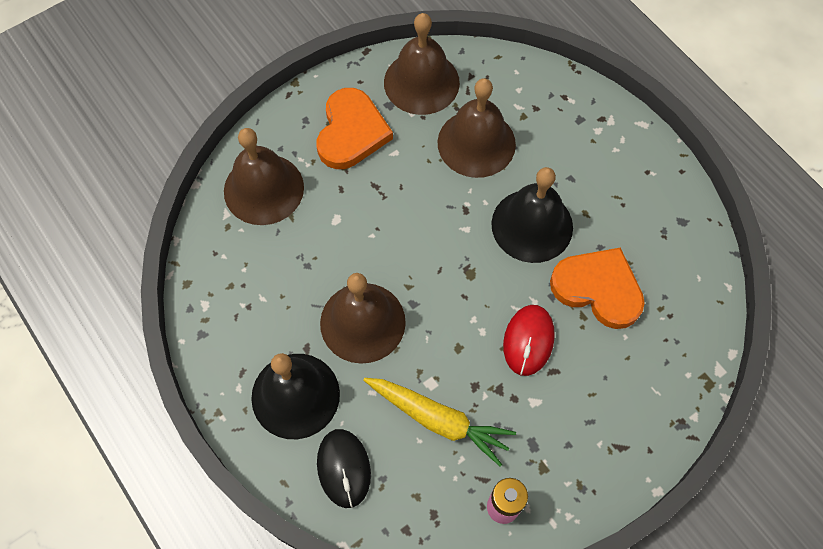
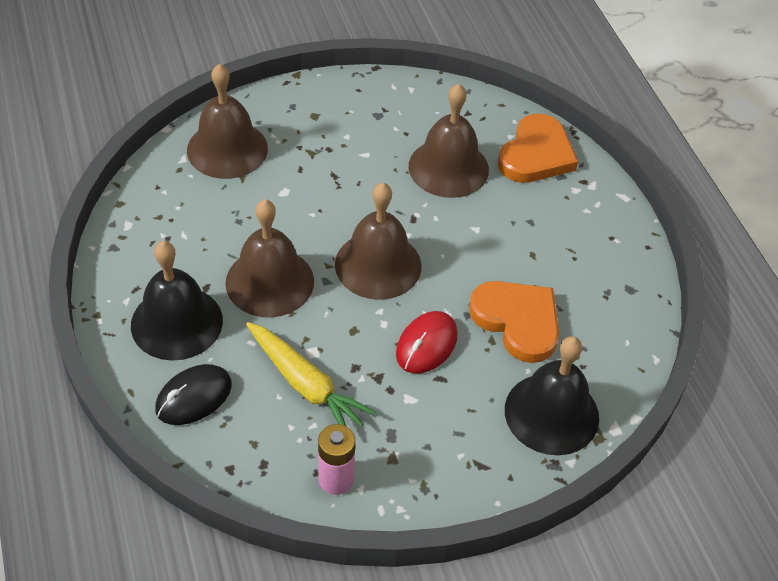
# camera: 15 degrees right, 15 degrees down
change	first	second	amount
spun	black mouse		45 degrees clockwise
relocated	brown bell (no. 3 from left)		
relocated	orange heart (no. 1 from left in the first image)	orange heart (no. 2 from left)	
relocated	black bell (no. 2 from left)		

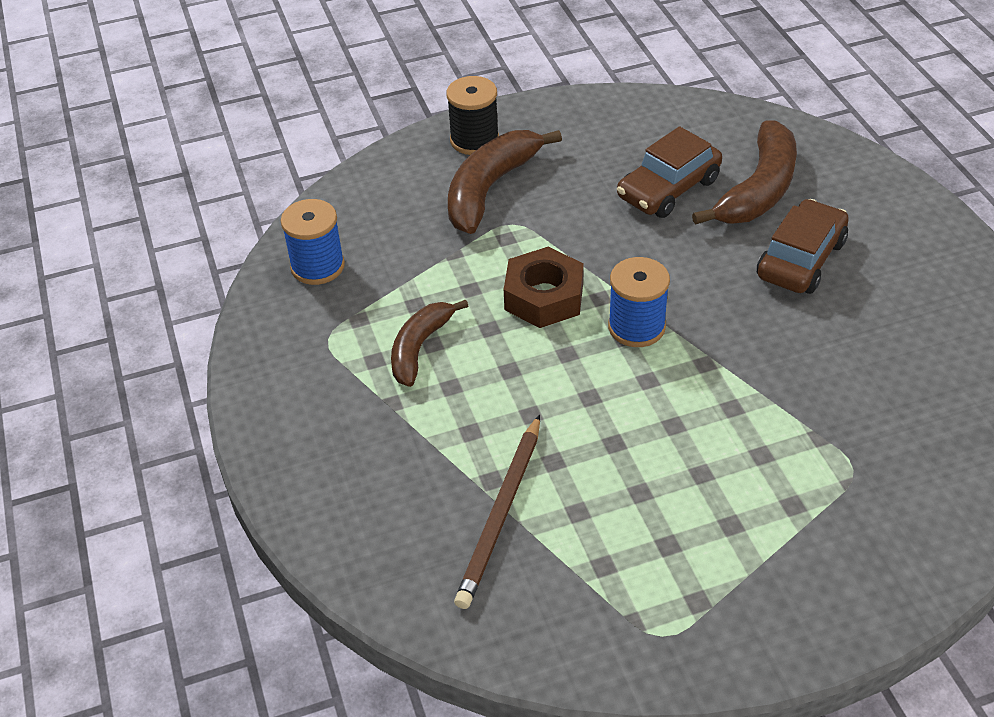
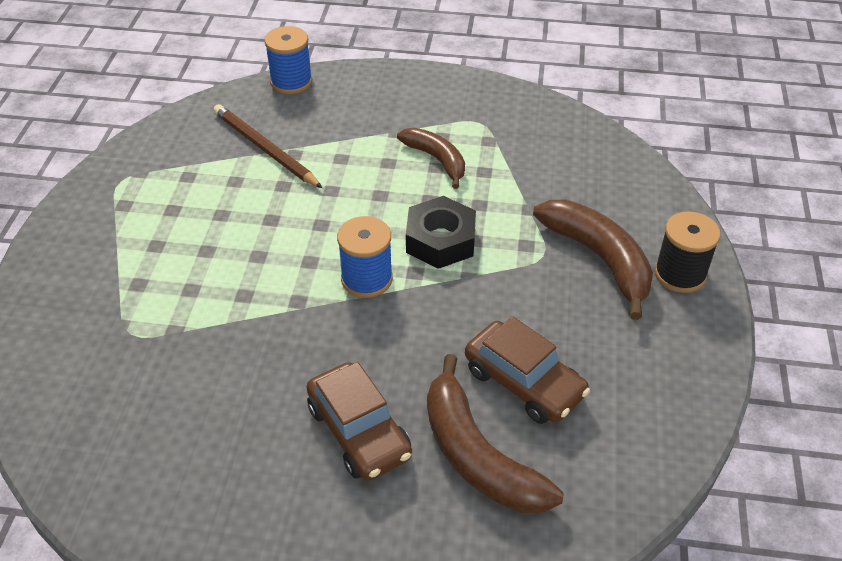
# camera: 115 degrees right, 0 degrees up
change	first	second	amount
relocated	blue spool (no. 1 from left)		
colour	brown nut	black nut	
spun	brown car (no. 1 from left in the first image)	brown car (no. 2 from left)	150 degrees clockwise

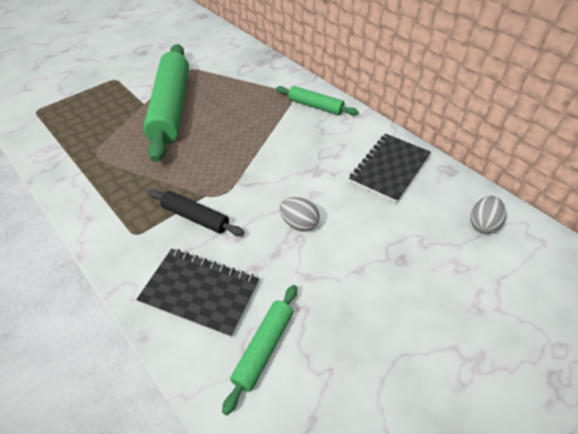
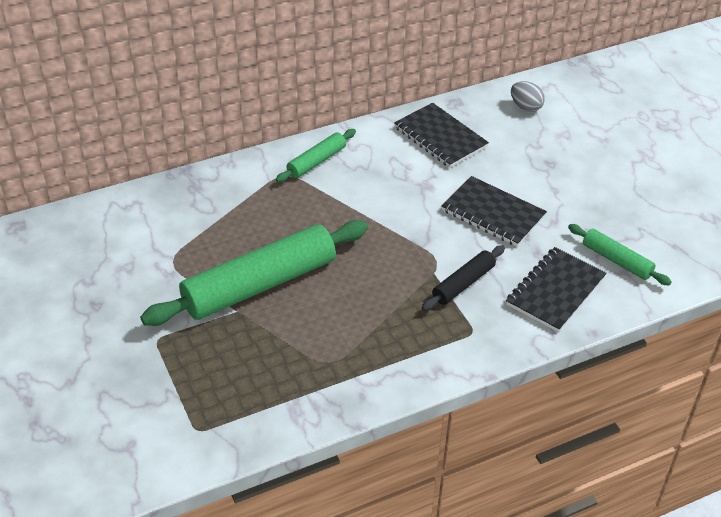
# camera: 75 degrees left, 5 degrees down
change	first	second	amount
spun	green rolling pin (no. 1 from left)		45 degrees counterclockwise
exchanged	grey egg (no. 1 from left)	black notebook (no. 2 from left)	

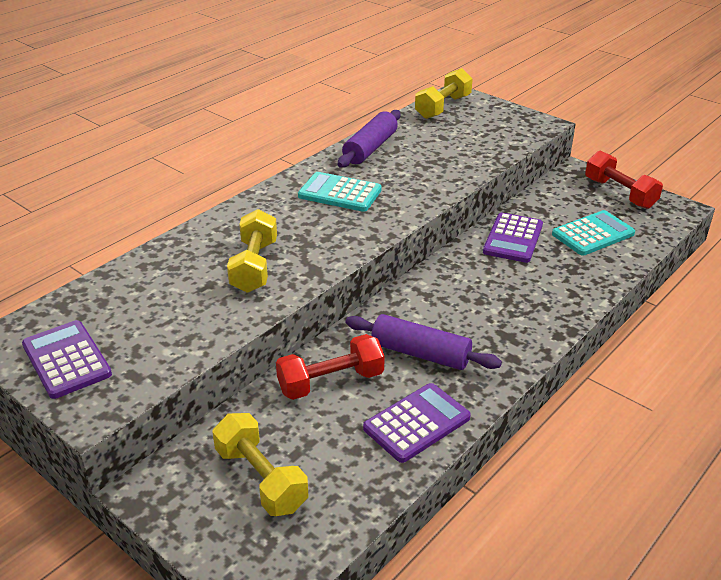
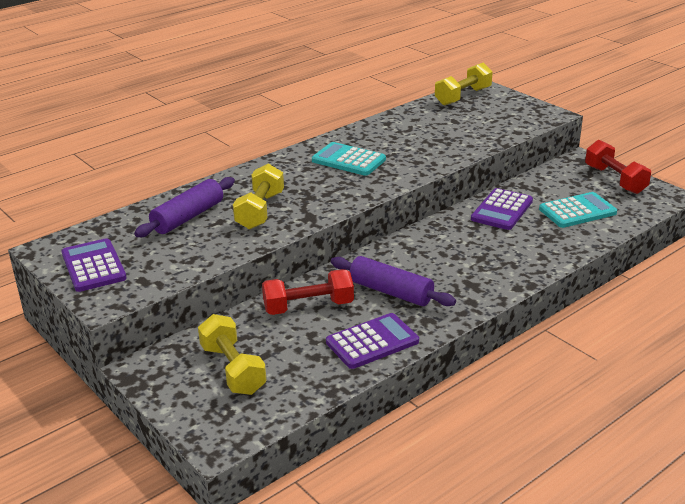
# camera: 10 degrees right, 5 degrees down
change	first	second	amount
relocated	purple rolling pin (no. 1 from left)		

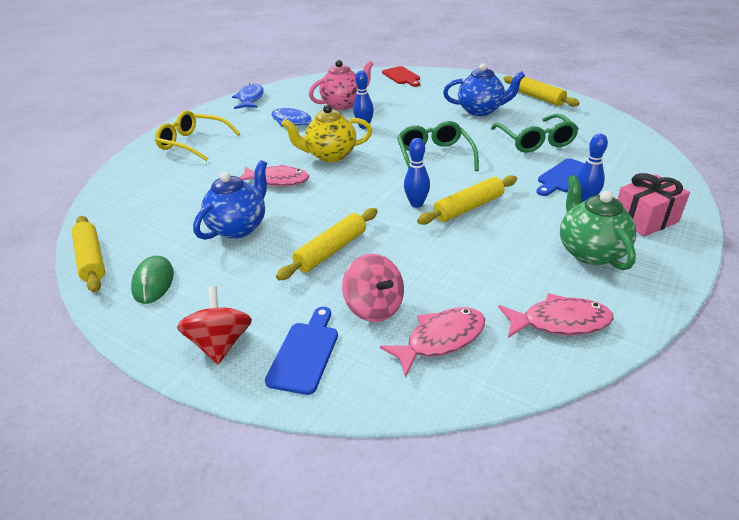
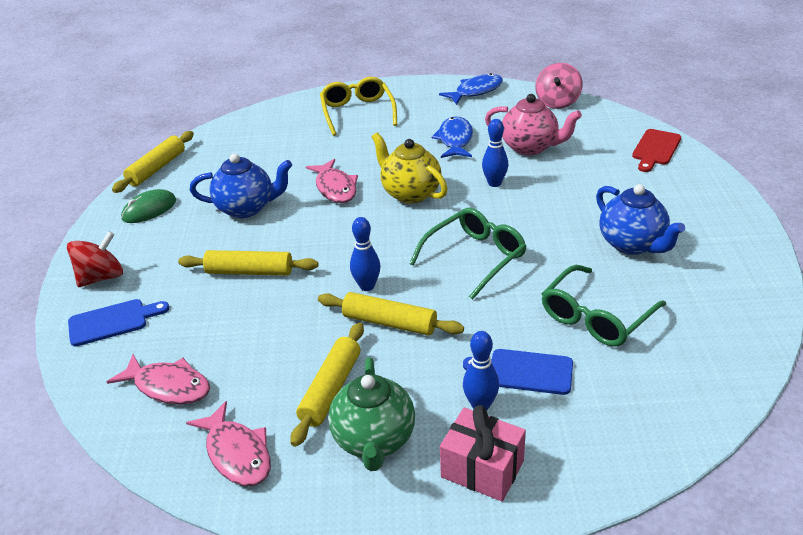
# camera: 55 degrees right, 0 degrees up
change	first	second	amount
relocated	yellow rolling pin (no. 4 from left in the first image)	yellow rolling pin (no. 3 from left)	
spun	green teapot		135 degrees clockwise
relocated	pink spinning top		

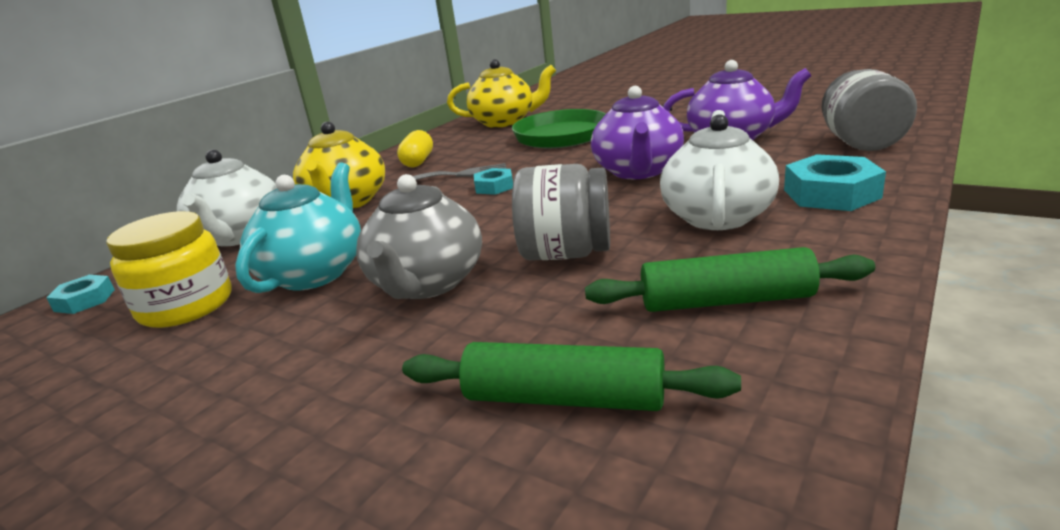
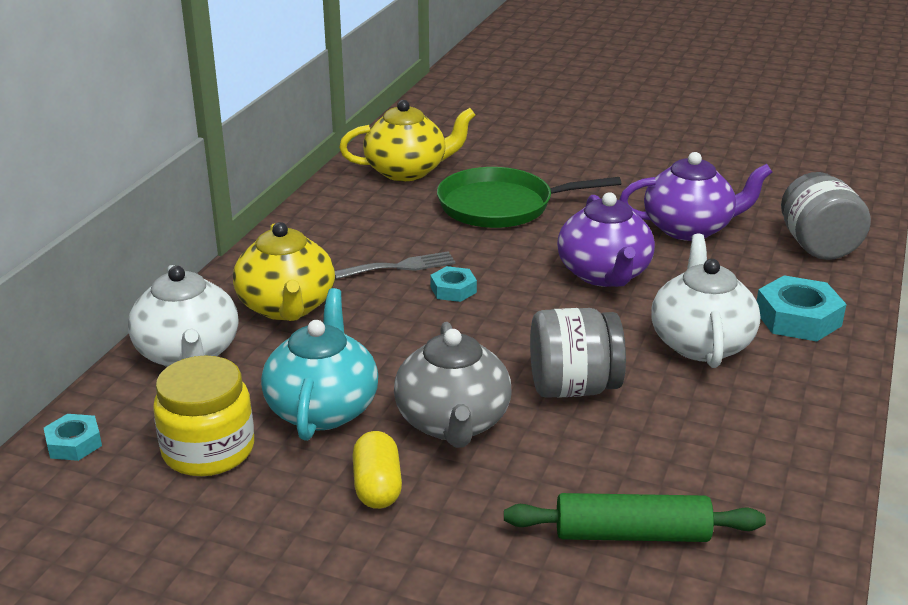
# camera: 15 degrees left, 5 degrees up
change	first	second	amount
relocated	yellow capsule		
missing	green rolling pin (no. 2 from left)		

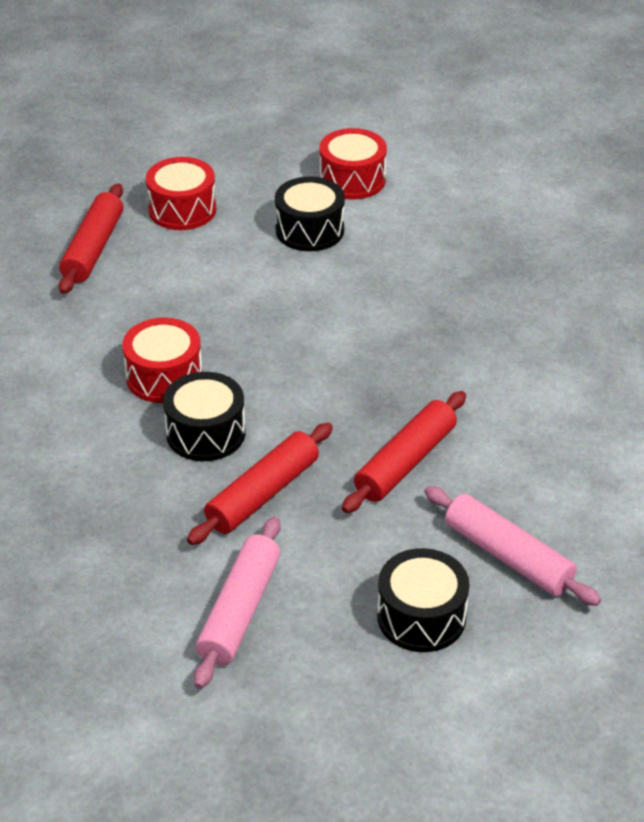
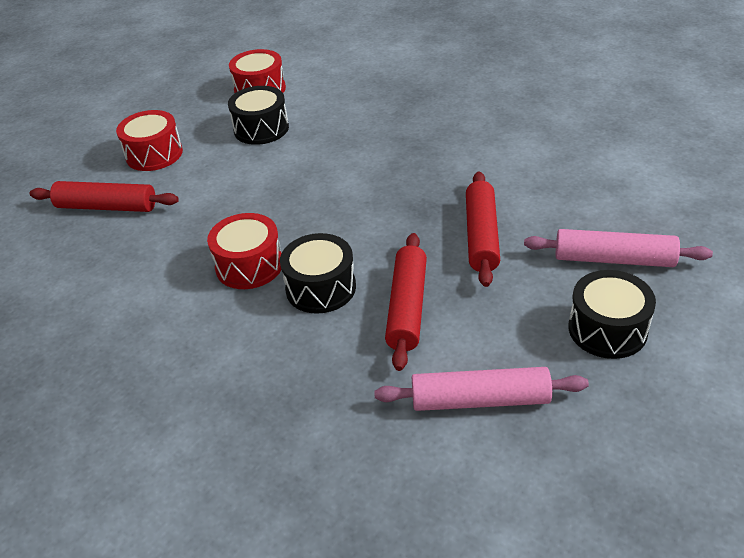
# camera: 30 degrees left, 0 degrees up
change	first	second	amount
spun	red rolling pin (no. 1 from left)		60 degrees counterclockwise
spun	pink rolling pin (no. 1 from left)		75 degrees counterclockwise

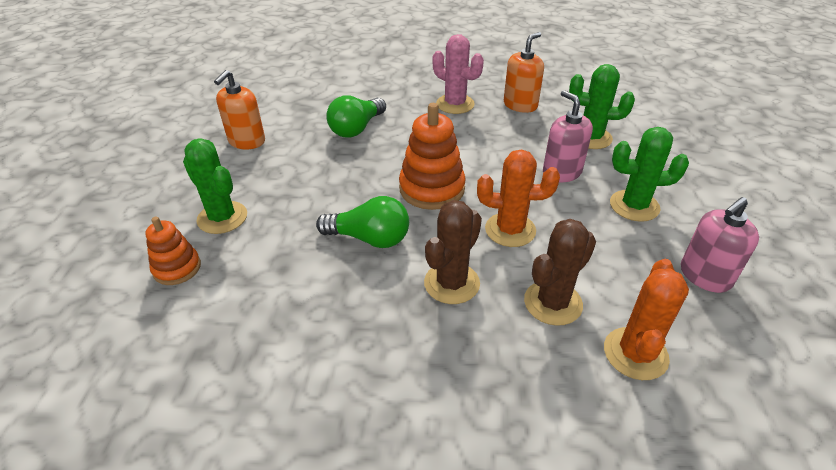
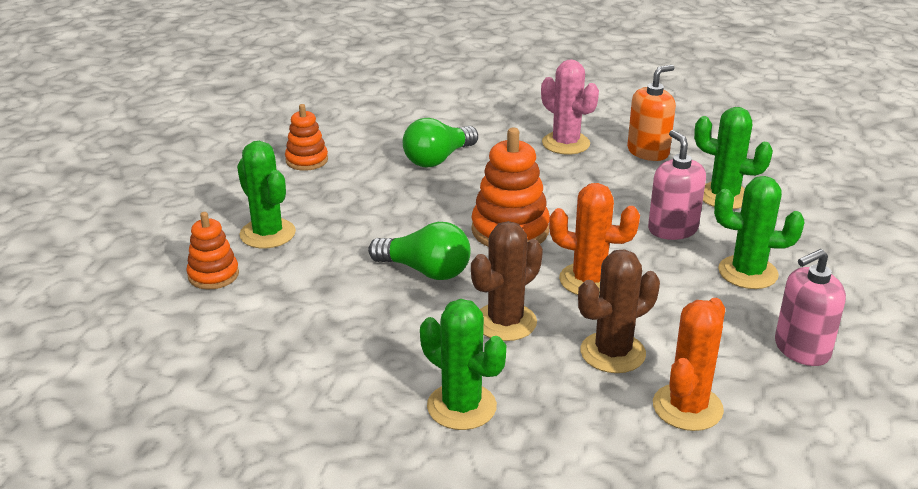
# camera: 10 degrees right, 10 degrees down
change	first	second	amount
exchanged	orange soap dispenser (no. 1 from left)	orange stacking toy (no. 2 from left)	
appeared		green cactus (no. 2 from left)	

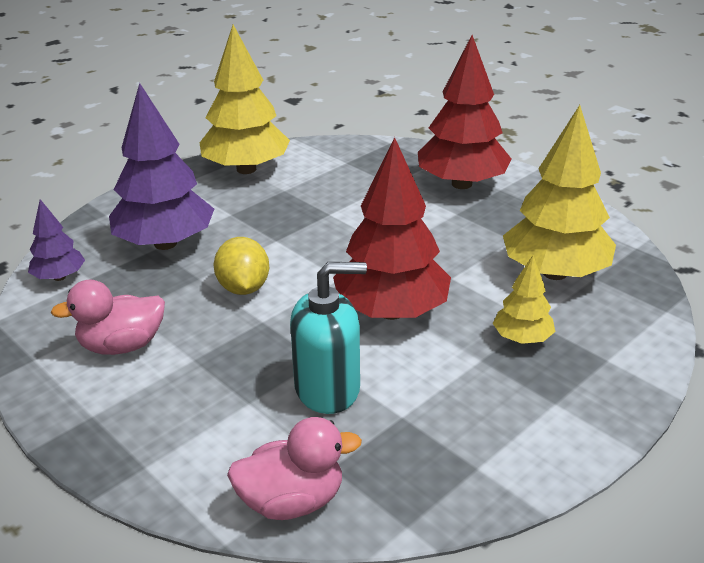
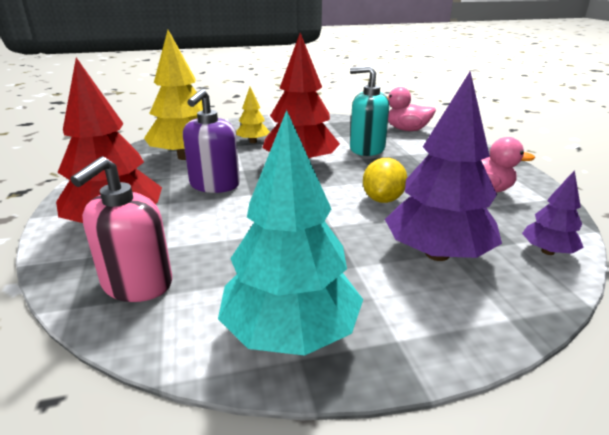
# camera: 150 degrees left, 5 degrees down
change	first	second	amount
appeared		pink soap dispenser	
appeared		purple soap dispenser	
colour	yellow tree (no. 1 from left)	turquoise tree	

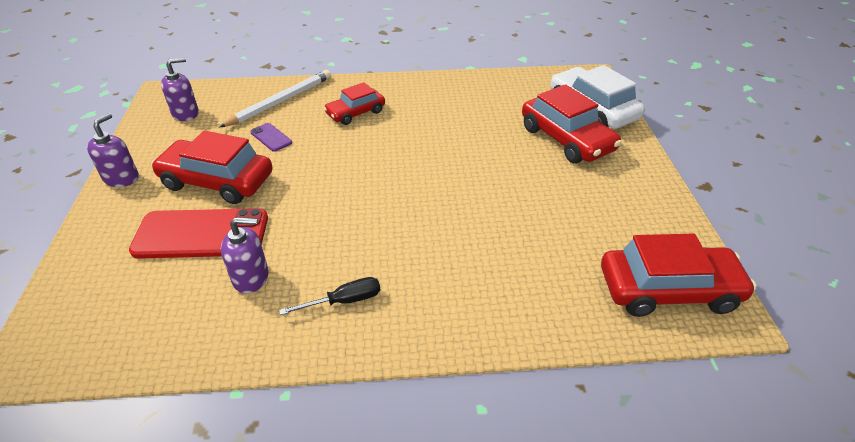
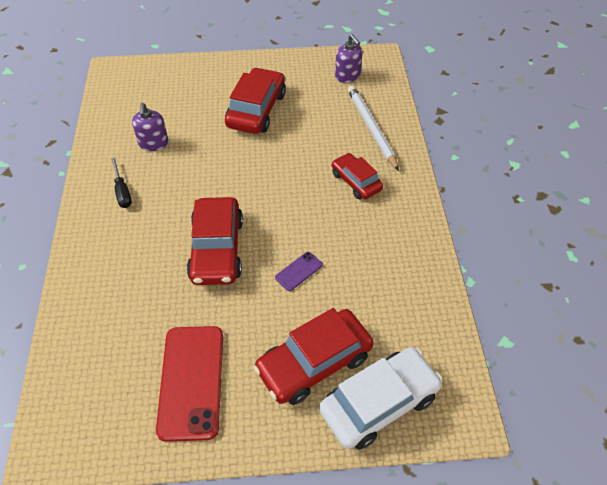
# camera: 90 degrees right, 10 degrees up
change	first	second	amount
relocated	red phone		
relocated	red car (no. 4 from left in the first image)	red car (no. 1 from left)	
relocated	purple phone		
spun	white pencil		150 degrees counterclockwise
missing	purple soap dispenser (no. 1 from left)		

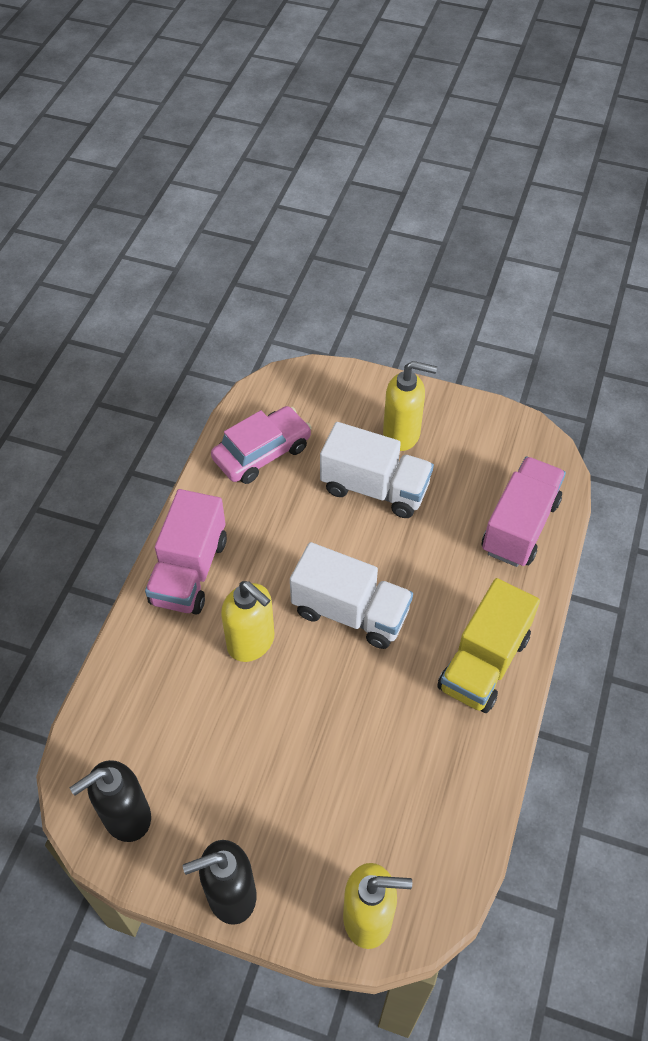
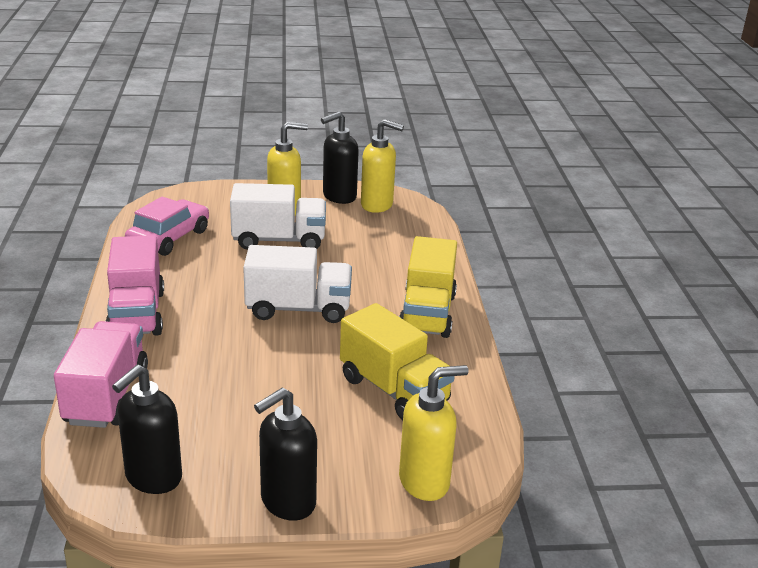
# camera: 25 degrees left, 25 degrees down
change	first	second	amount
relocated	pink truck (no. 2 from left in the first image)	pink truck (no. 1 from left)	
appeared		black soap dispenser (no. 3 from left)	
appeared		yellow truck (no. 1 from left)	
relocated	yellow soap dispenser (no. 1 from left in the first image)	yellow soap dispenser (no. 2 from left)	

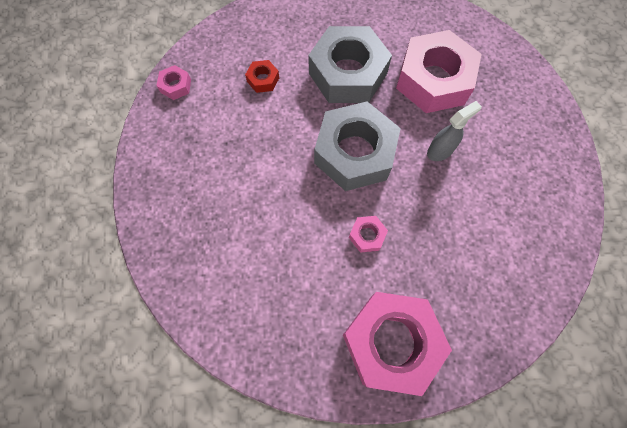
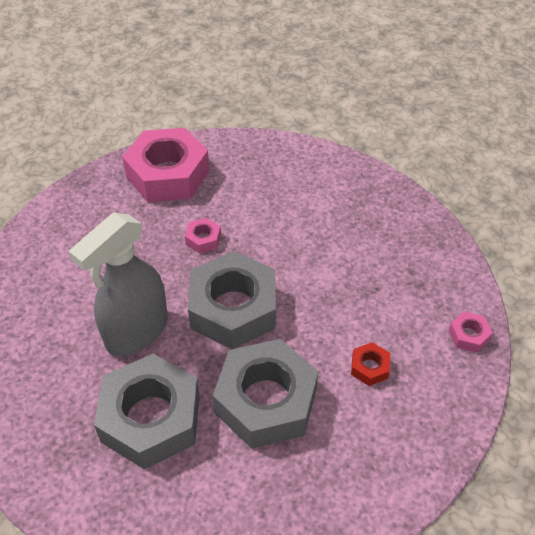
# camera: 165 degrees right, 20 degrees down
change	first	second	amount
size	grey spray bottle		x2.00
colour	pink nut (no. 4 from left)	grey nut (no. 1 from left)	

